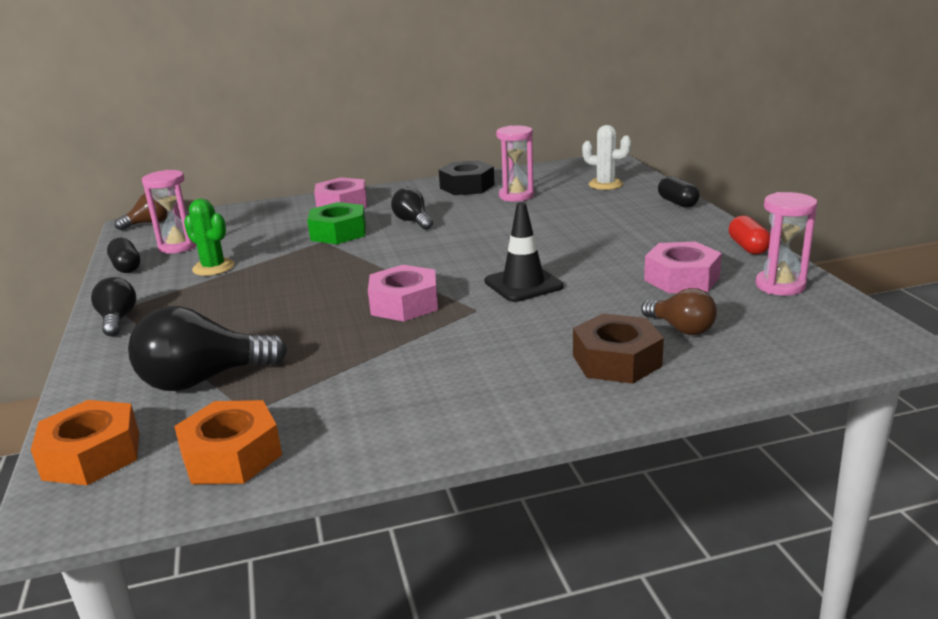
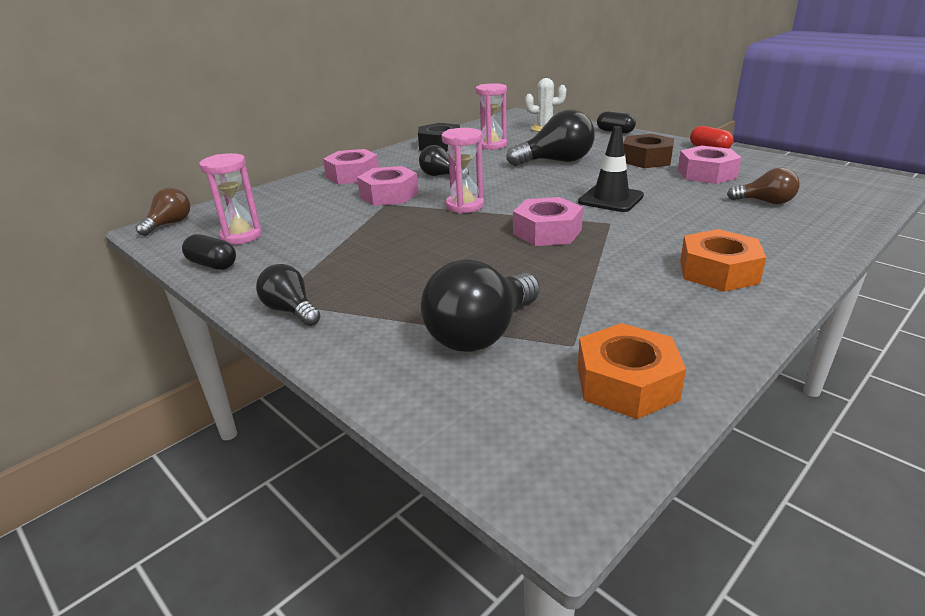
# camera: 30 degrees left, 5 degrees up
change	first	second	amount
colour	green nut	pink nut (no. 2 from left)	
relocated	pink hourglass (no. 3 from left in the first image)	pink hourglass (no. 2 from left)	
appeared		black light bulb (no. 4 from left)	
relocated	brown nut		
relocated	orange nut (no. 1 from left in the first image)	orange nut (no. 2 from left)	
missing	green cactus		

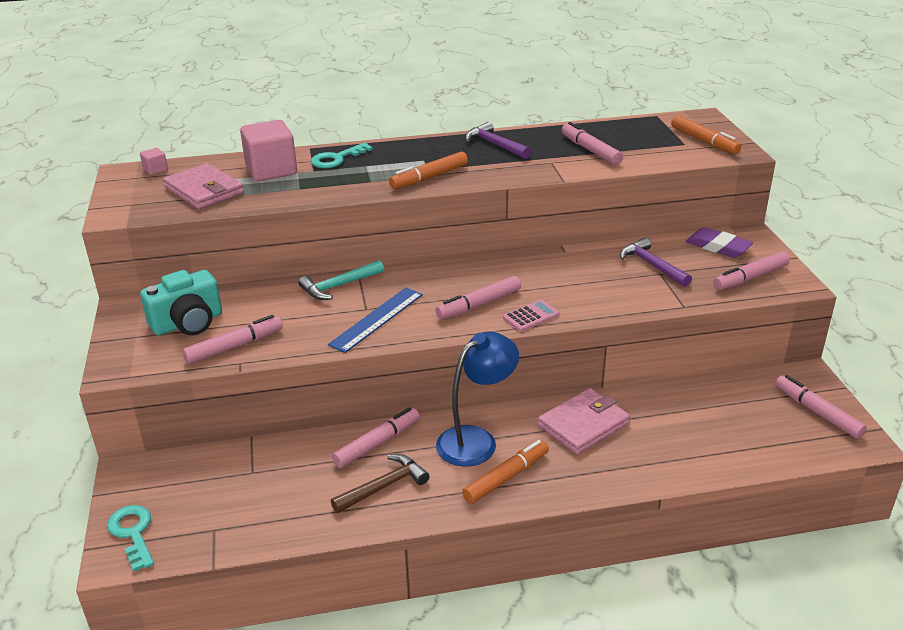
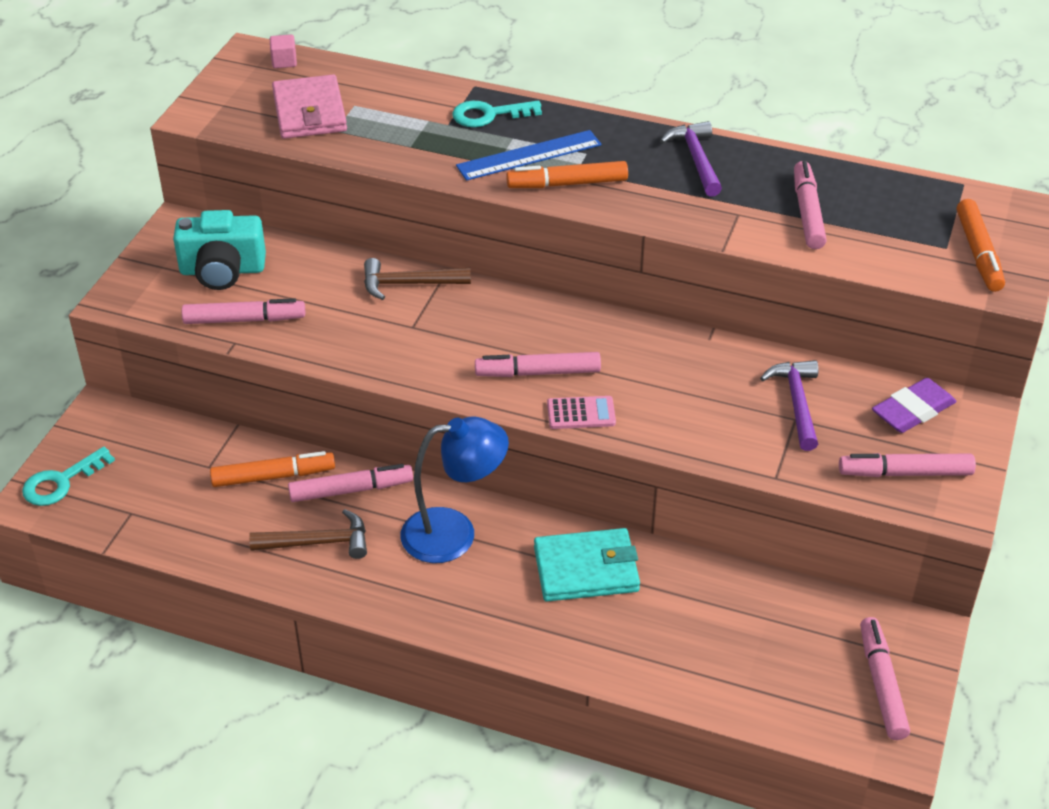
# camera: 30 degrees right, 10 degrees up
change	first	second	amount
spun	turquoise key (no. 1 from left)		135 degrees counterclockwise
relocated	orange marker (no. 2 from left in the first image)	orange marker (no. 1 from left)	
colour	turquoise hammer	brown hammer (no. 2 from left)	
relocated	blue ruler		
colour	pink wallet (no. 2 from left)	turquoise wallet	
spun	purple eraser		75 degrees clockwise
missing	pink cube (no. 2 from left)		

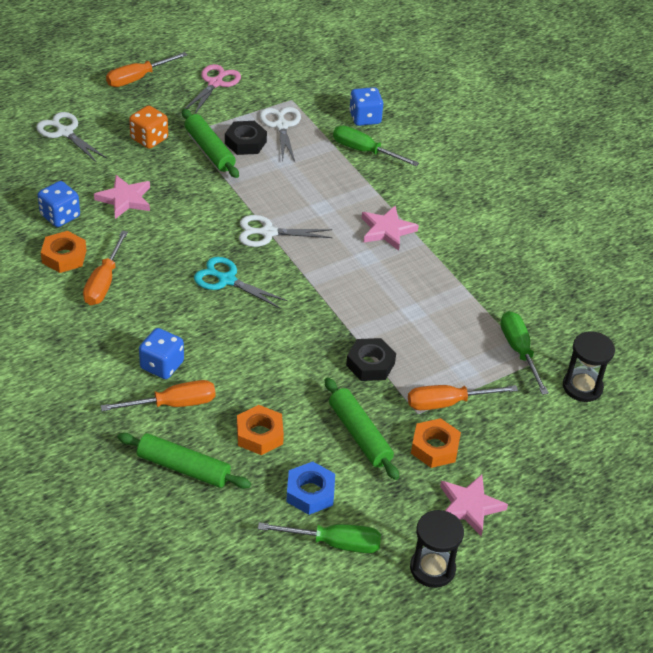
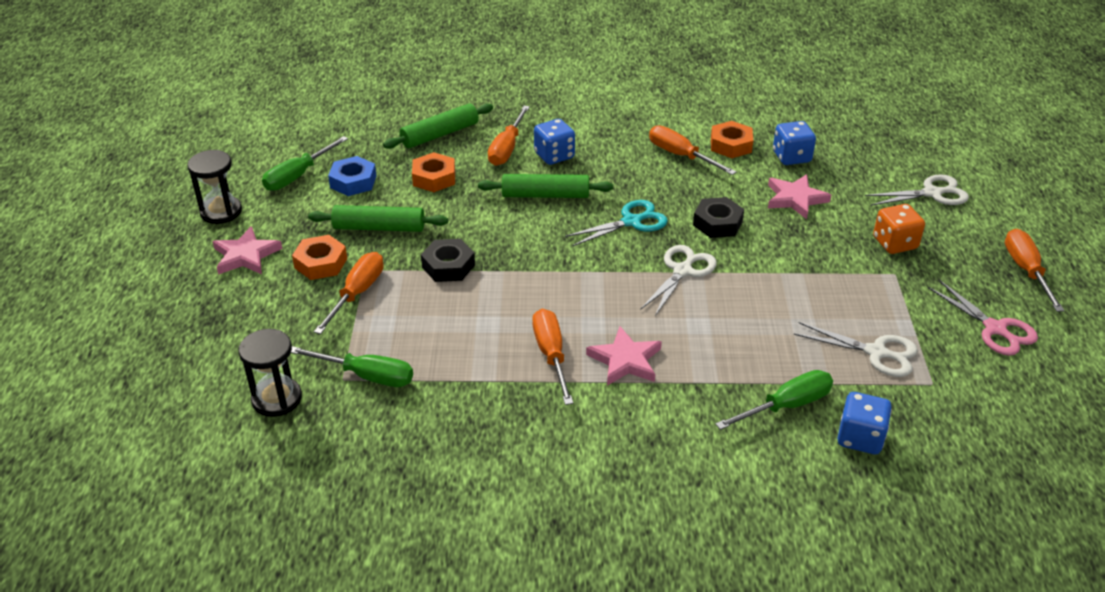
# camera: 125 degrees right, 5 degrees down
change	first	second	amount
relocated	green rolling pin (no. 2 from left in the first image)	green rolling pin (no. 3 from left)	
appeared		orange screwdriver (no. 3 from left)	
relocated	black nut (no. 1 from left in the first image)	black nut (no. 2 from left)	

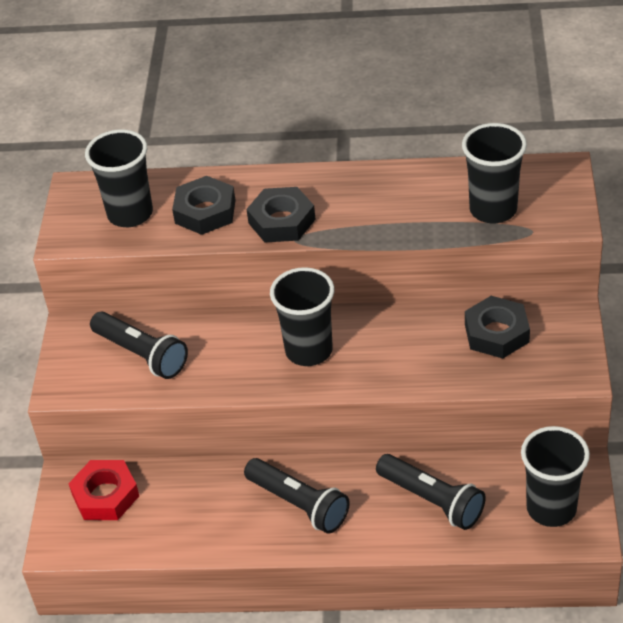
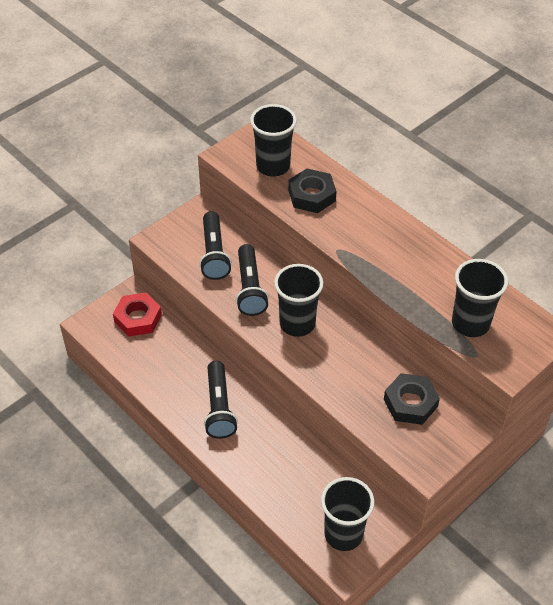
# camera: 40 degrees right, 5 degrees up
change	first	second	amount
relocated	black flashlight (no. 3 from left)		
missing	black nut (no. 2 from left)		

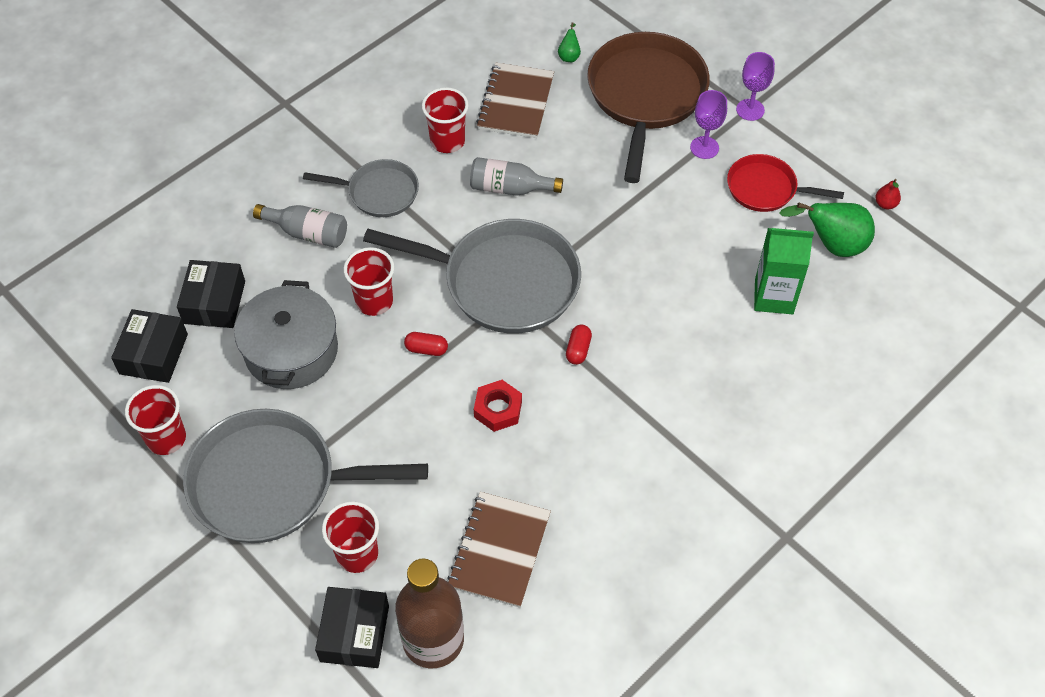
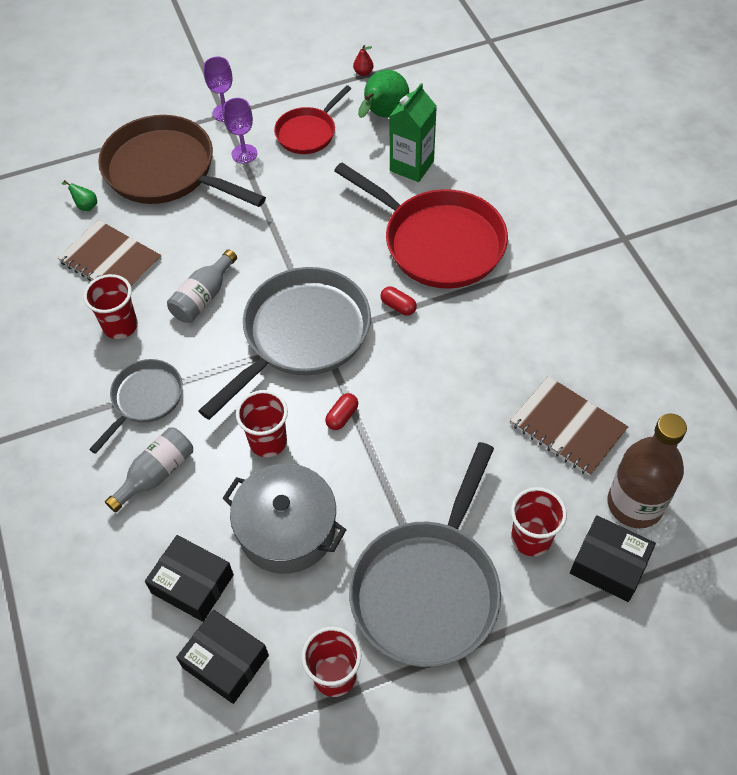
# camera: 65 degrees left, 0 degrees up
change	first	second	amount
appeared		red pan (no. 2 from left)	
missing	red nut		

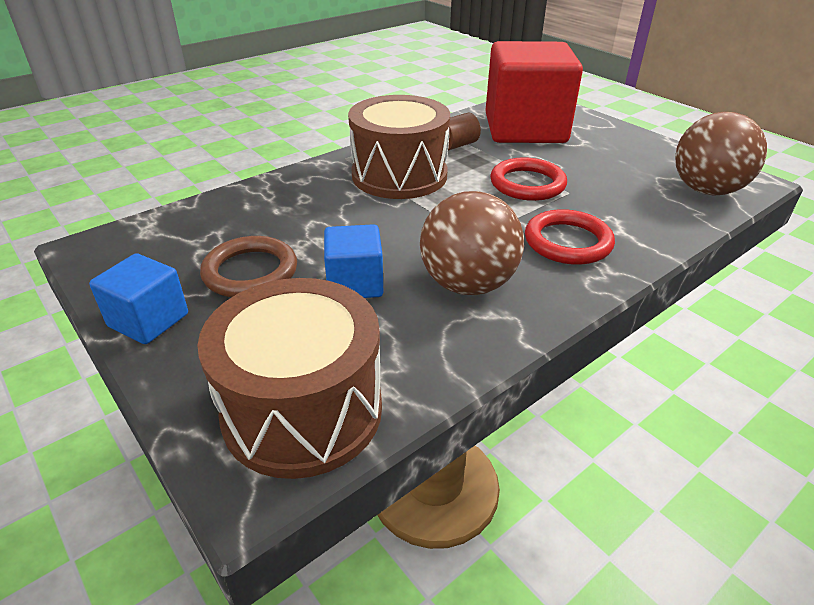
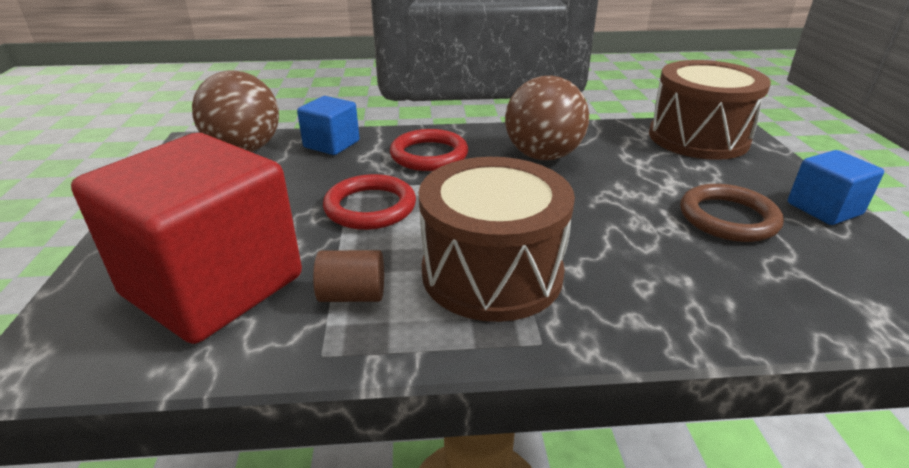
# camera: 145 degrees left, 5 degrees down
change	first	second	amount
relocated	blue cube (no. 2 from left in the first image)	blue cube (no. 1 from left)	

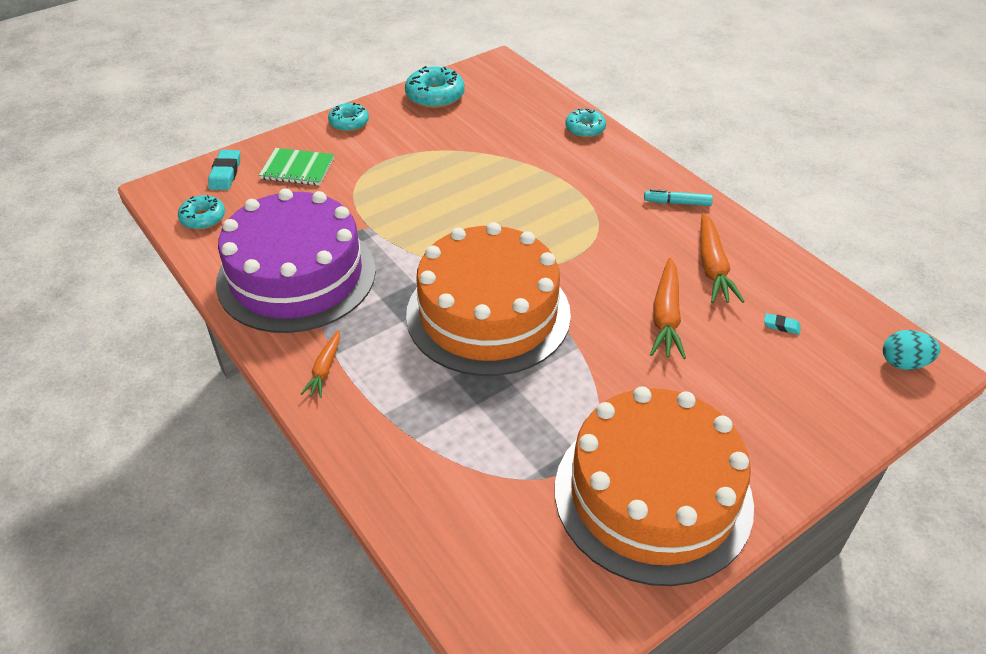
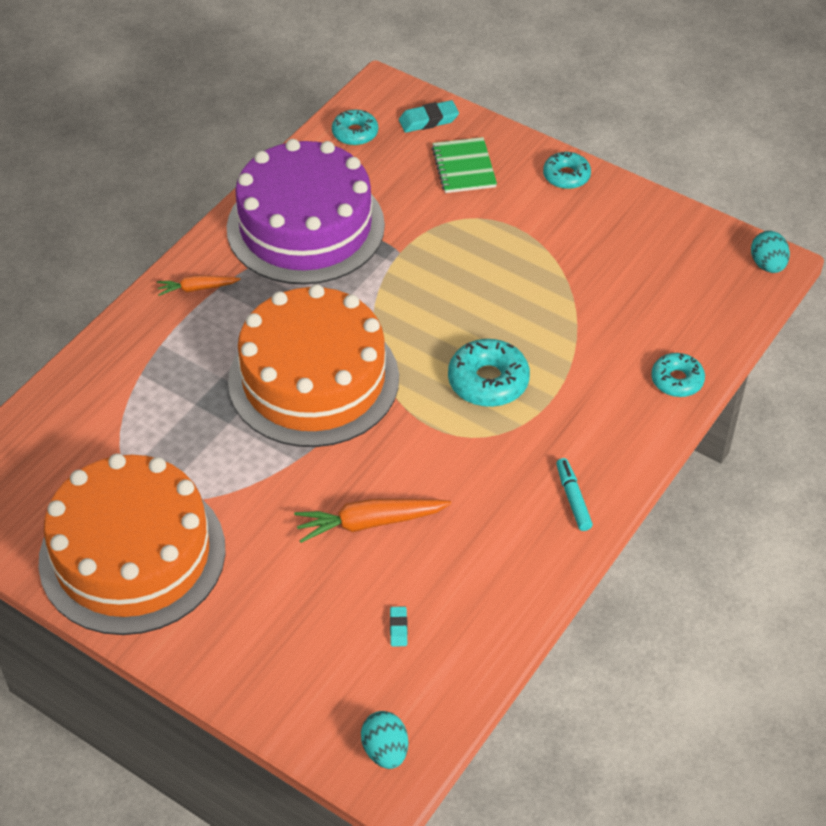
# camera: 70 degrees right, 5 degrees up
change	first	second	amount
relocated	turquoise donut (no. 3 from left in the first image)	turquoise donut (no. 2 from left)	
appeared		turquoise egg (no. 2 from left)	
missing	orange carrot (no. 3 from left)		

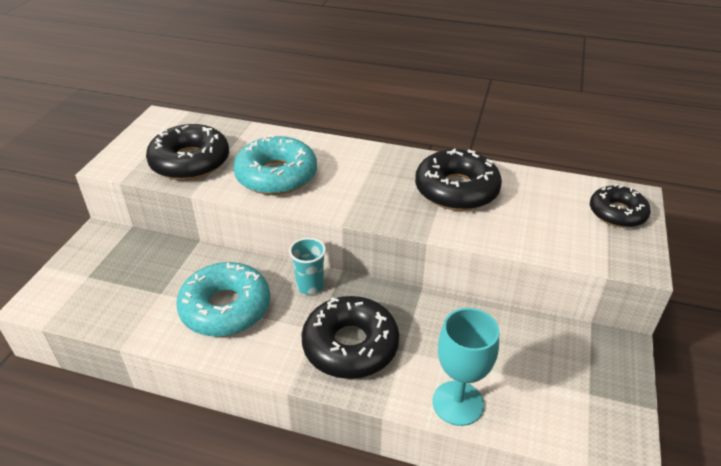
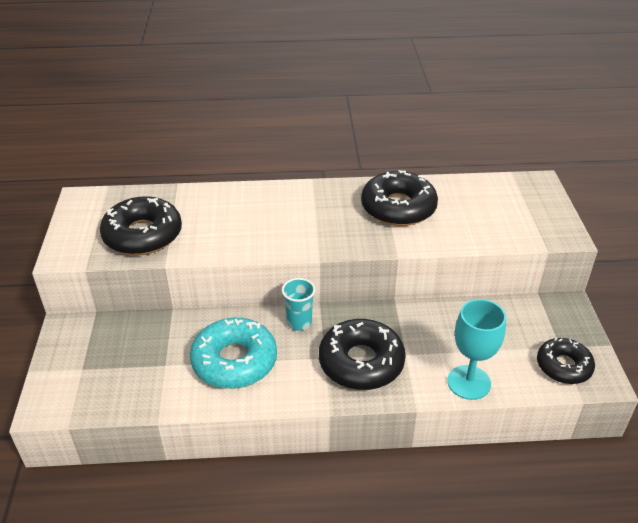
# camera: 20 degrees left, 0 degrees up
change	first	second	amount
relocated	black donut (no. 4 from left)		
missing	turquoise donut (no. 2 from left)		

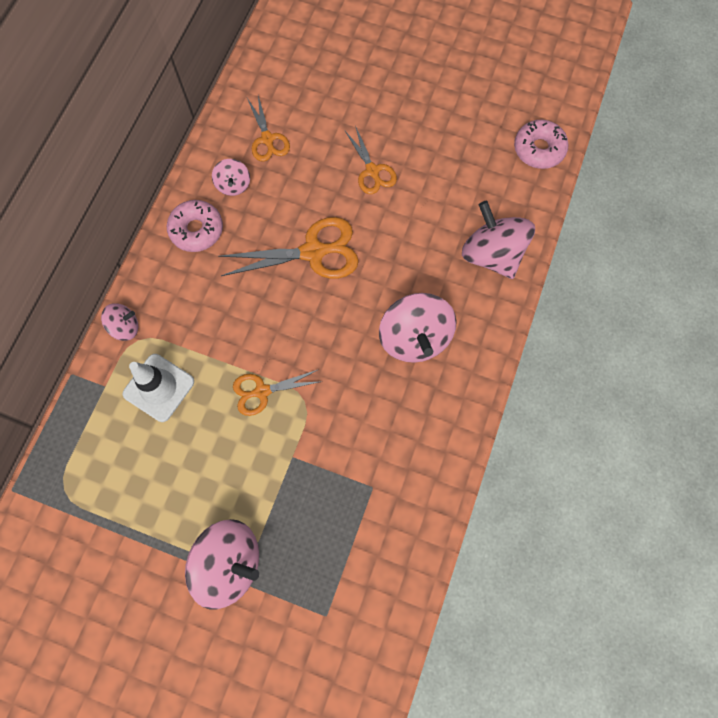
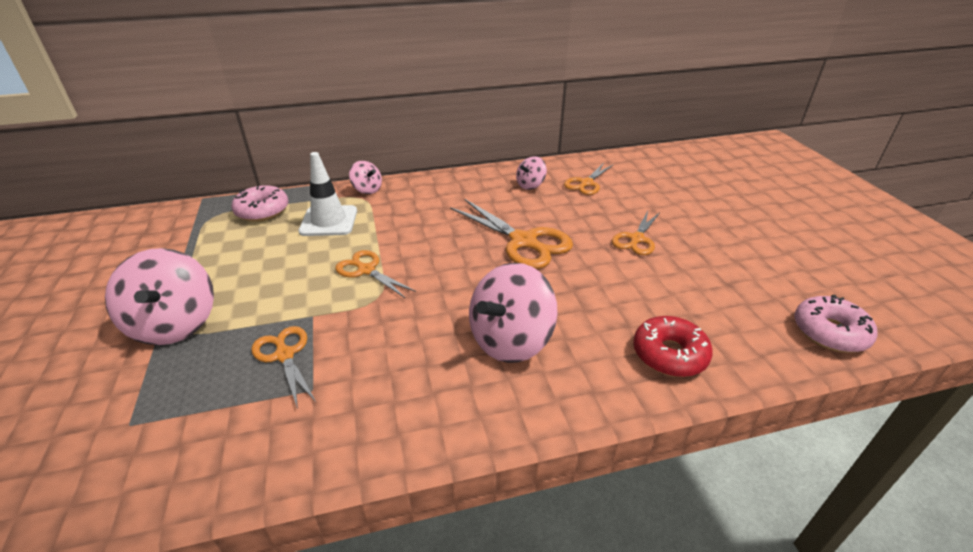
# camera: 55 degrees right, 35 degrees down
change	first	second	amount
relocated	pink donut (no. 1 from left)		
appeared		orange scissors (no. 1 from left)	
exchanged	pink spinning top (no. 5 from left)	red donut	

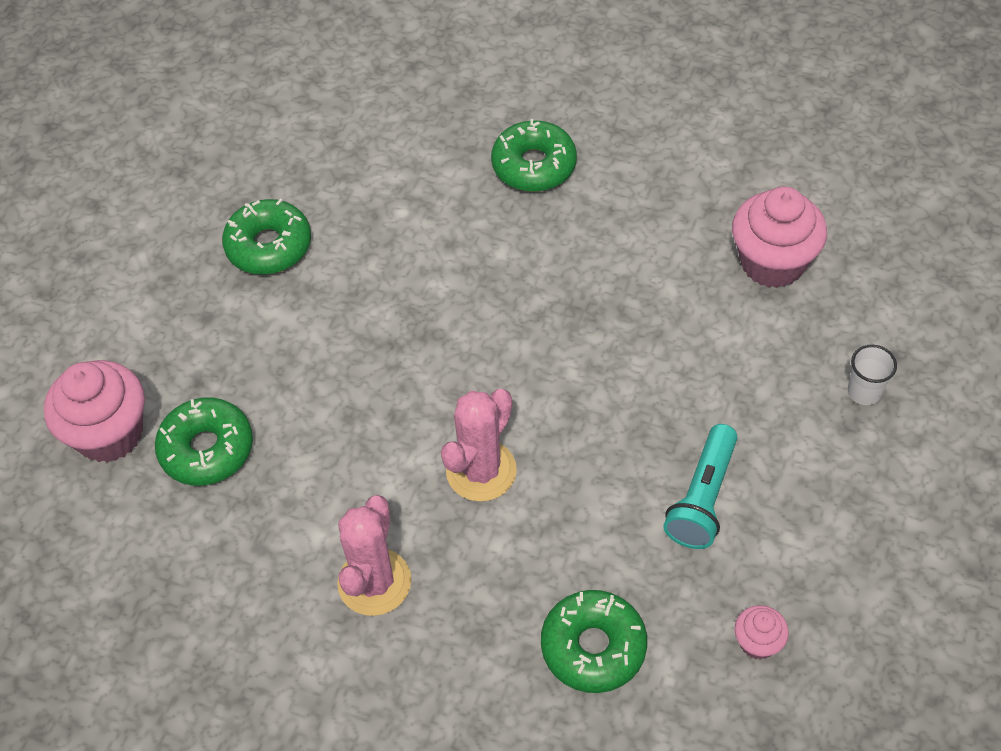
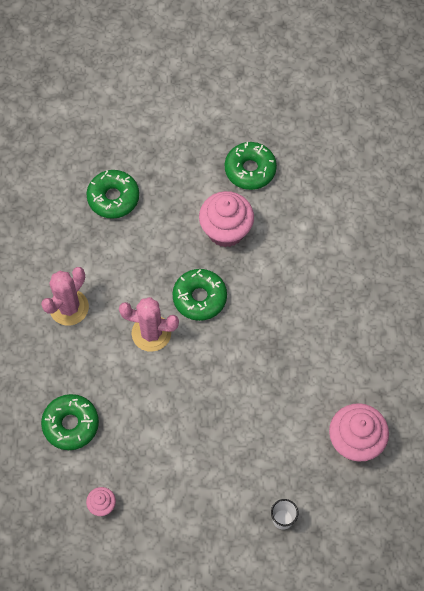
# camera: 65 degrees right, 10 degrees up
change	first	second	amount
spun	pink cactus (no. 1 from left)		45 degrees counterclockwise
relocated	green donut (no. 3 from left)		
relocated	pink cupcake (no. 1 from left in the first image)	pink cupcake (no. 2 from left)	
missing	turquoise flashlight		

